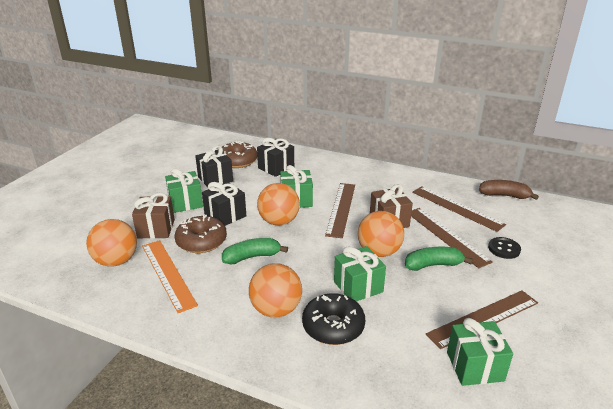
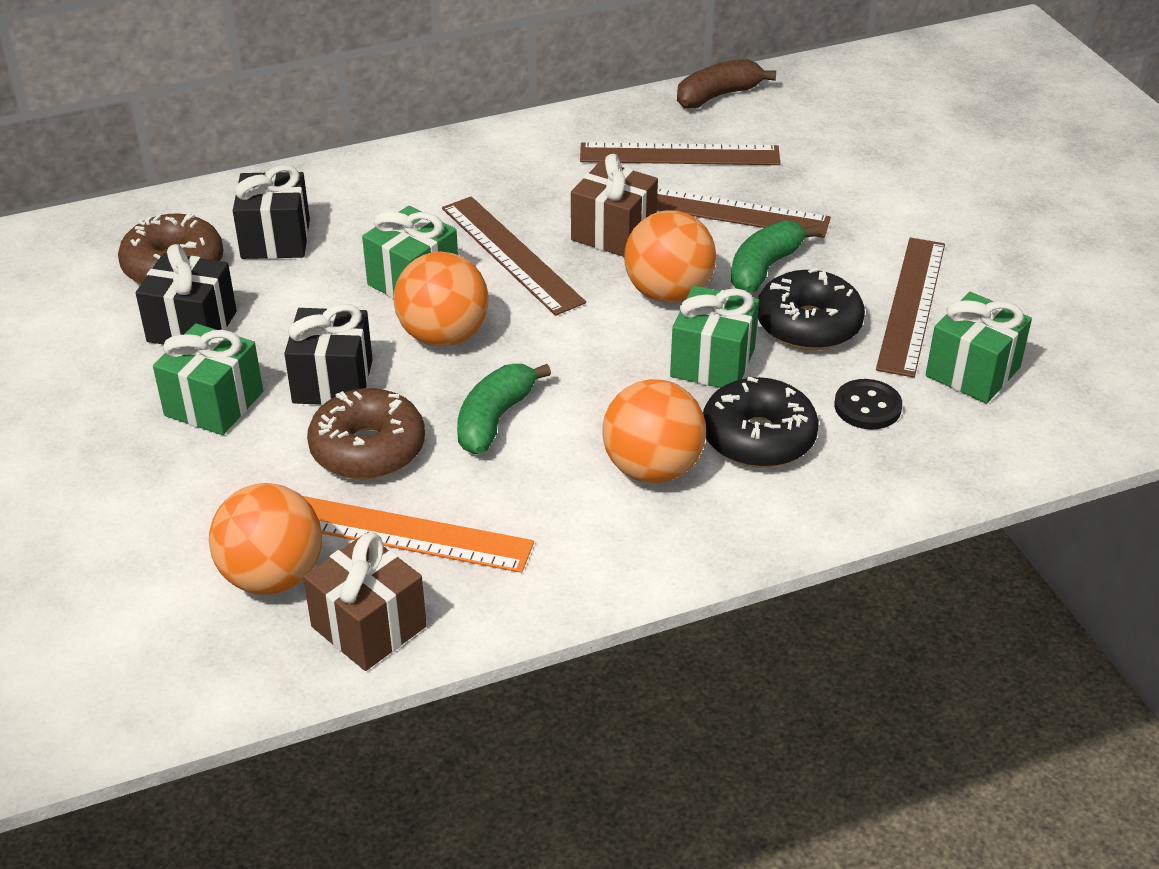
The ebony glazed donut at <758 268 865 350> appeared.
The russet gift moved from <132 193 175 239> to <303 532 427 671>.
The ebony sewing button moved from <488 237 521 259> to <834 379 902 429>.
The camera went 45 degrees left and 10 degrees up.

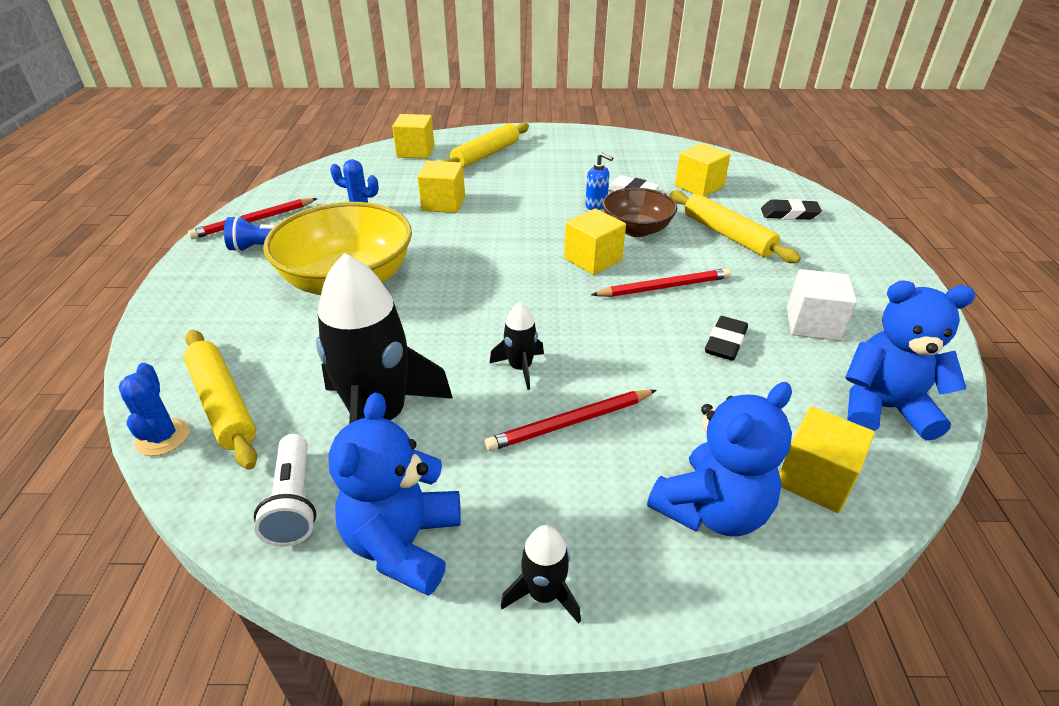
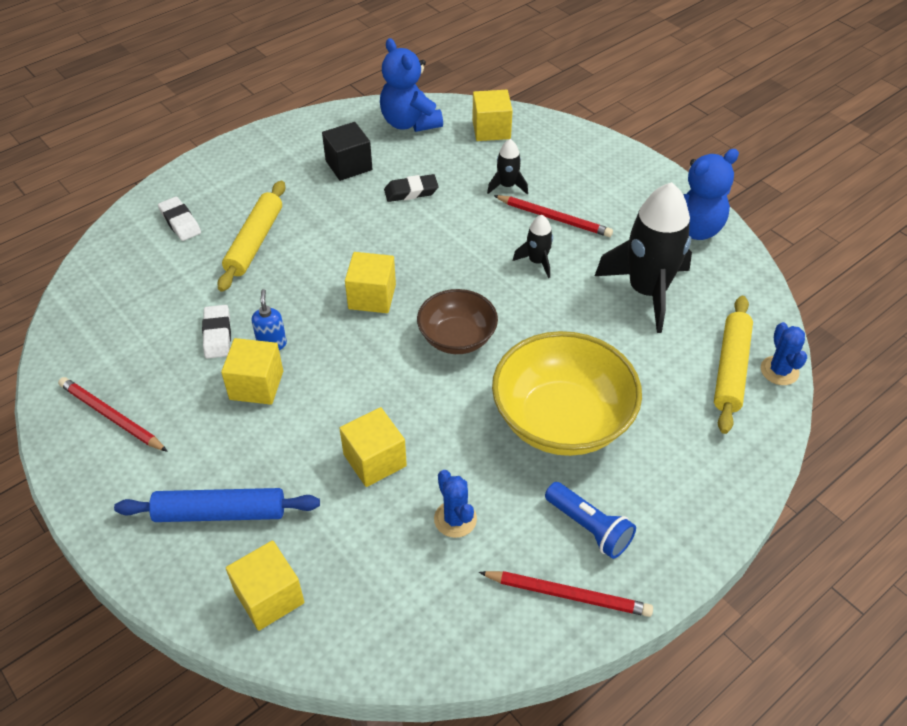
The snow-white flashlight at <254 434 316 547> disappeared.
The blue stuffed bear at <647 382 792 536> disappeared.
The ebony rocket moved from <501 525 581 624> to <487 139 528 194>.
The scarlet lead pencil moved from <591 268 731 297> to <58 377 168 452>.
The russet deep dish moved from <602 188 677 237> to <417 289 498 354>.
The bright yellow cube moved from <675 143 731 197> to <221 338 283 405>.
The bright yellow dough roller at <441 122 529 168> became the blue dough roller at <114 488 320 522>.
The ebony pencil eraser at <761 199 822 220> became the snow-white pencil eraser at <158 197 201 241>.
The snow-white cube at <787 269 857 341> became the ebony cube at <322 122 372 181>.
The blue saguaro cactus at <119 363 190 456> turned 45 degrees counterclockwise.
The camera went 130 degrees left and 10 degrees up.

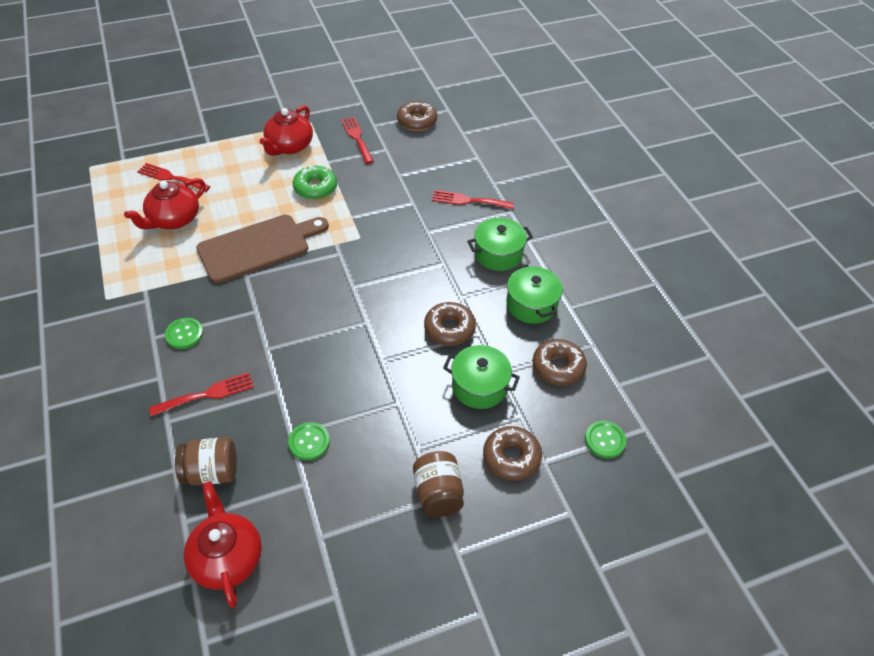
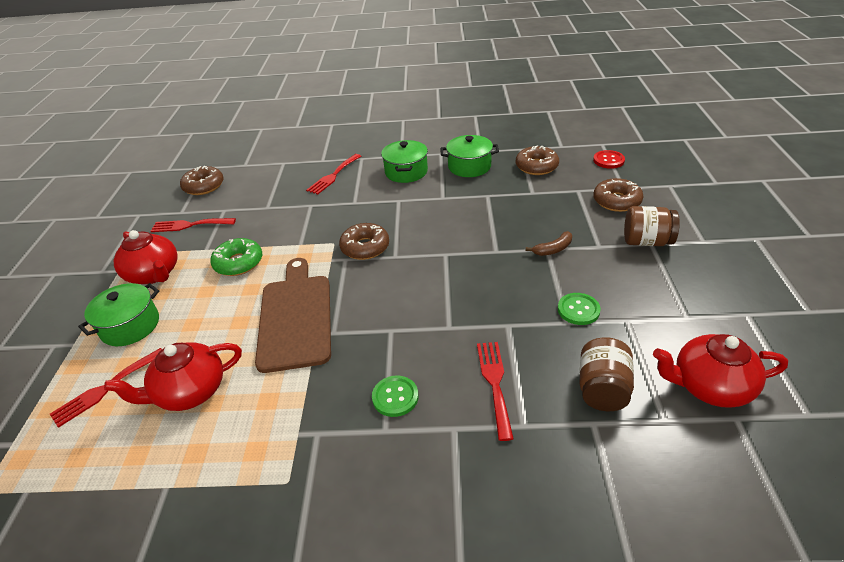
The russet toy banana at <526 231 572 256> appeared.
The russet glazed donut moved from <424 302 476 346> to <339 223 389 260>.
The green stockpot moved from <443 345 520 409> to <78 283 159 346>.
The green sewing button at <585 421 626 458> became the scarlet sewing button at <593 150 625 169>.
The scarlet tea pot at <124 178 205 229> turned 90 degrees clockwise.
The camera went 65 degrees left and 10 degrees down.

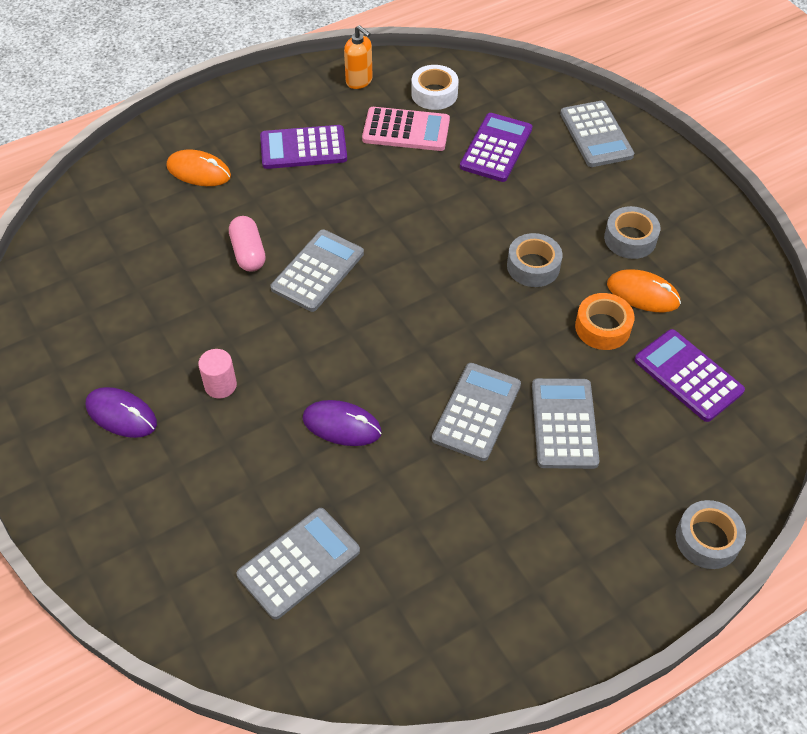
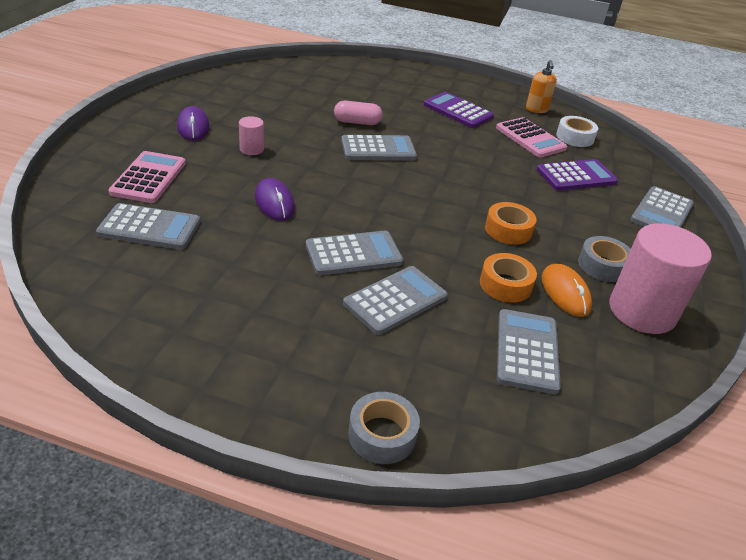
The orange-coloured computer mouse at <166 149 231 186> disappeared.
The rosy adding machine at <108 151 186 203> appeared.
The rosy cylinder at <609 223 712 334> appeared.
The ash-grey sticky tape at <507 233 562 287> became the orange-coloured sticky tape at <485 202 536 245>.
The royal purple adding machine at <635 329 745 422> became the ash-grey adding machine at <497 309 561 394>.
The rosy capsule at <229 216 266 272> turned 60 degrees clockwise.
The camera went 45 degrees right and 15 degrees down.

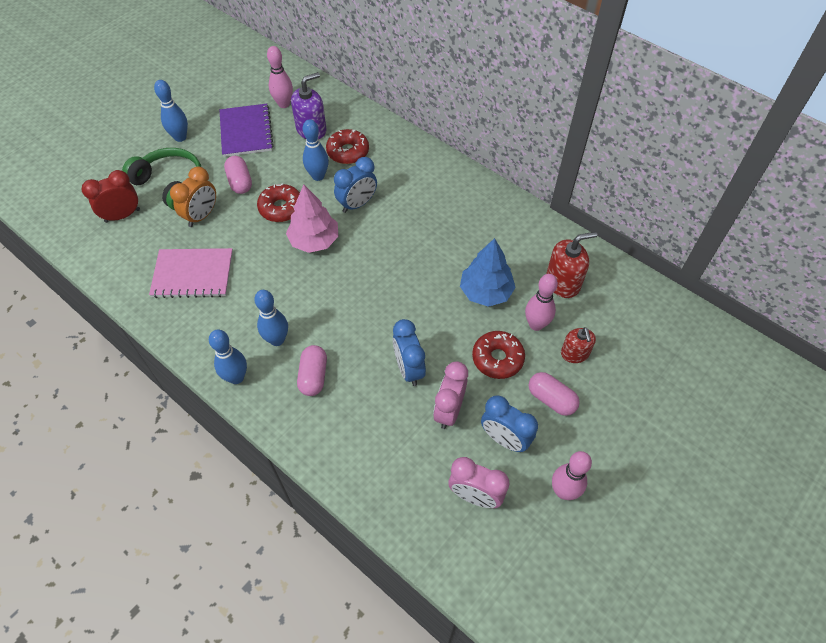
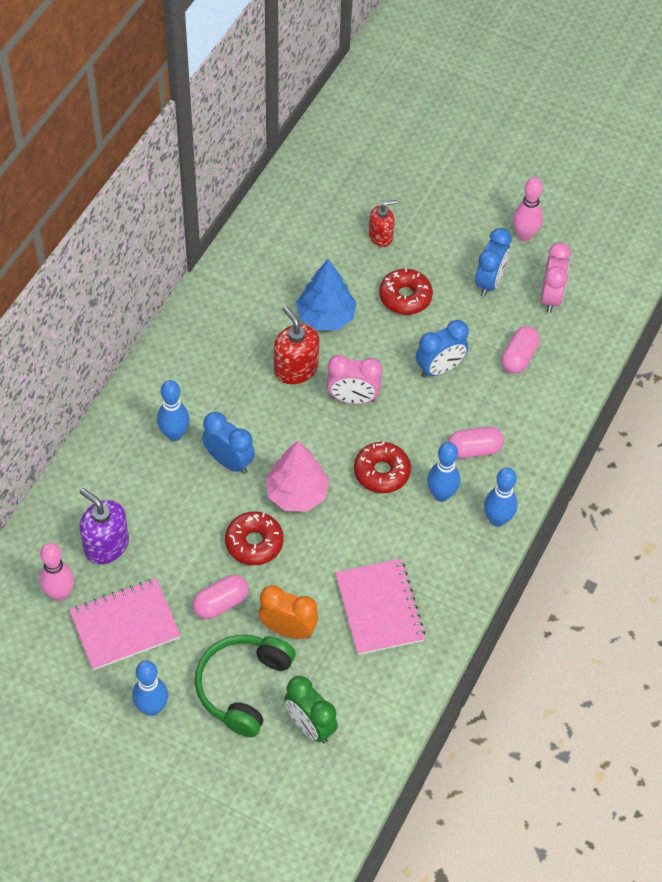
The rosy skittle at <525 274 558 331> disappeared.
The blue skittle moved from <303 119 329 181> to <157 380 190 441>.
The scarlet glazed donut moved from <326 129 369 164> to <354 442 411 493>.
The rosy clock moved from <433 362 468 429> to <327 355 382 404>.
The rosy capsule moved from <529 372 580 416> to <501 326 540 373>.
The scarlet soap dispenser moved from <546 232 597 298> to <274 306 319 384>.
The scarlet clock at <81 170 140 223> became the green clock at <284 676 338 743>.
The royal purple exercise book at <220 104 274 157> became the rosy exercise book at <70 578 181 670>.
The camera went 105 degrees left and 0 degrees up.

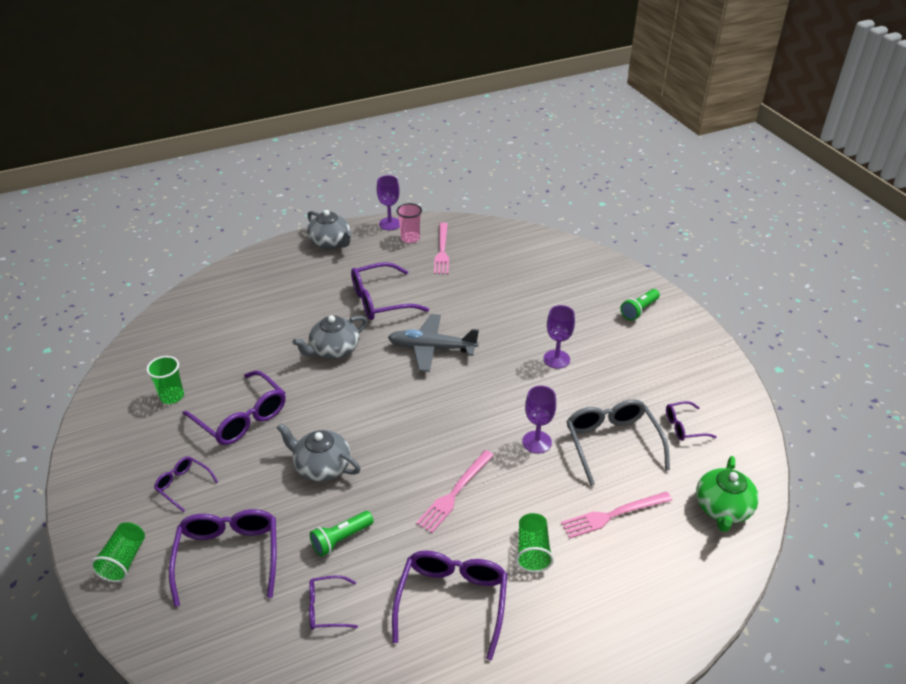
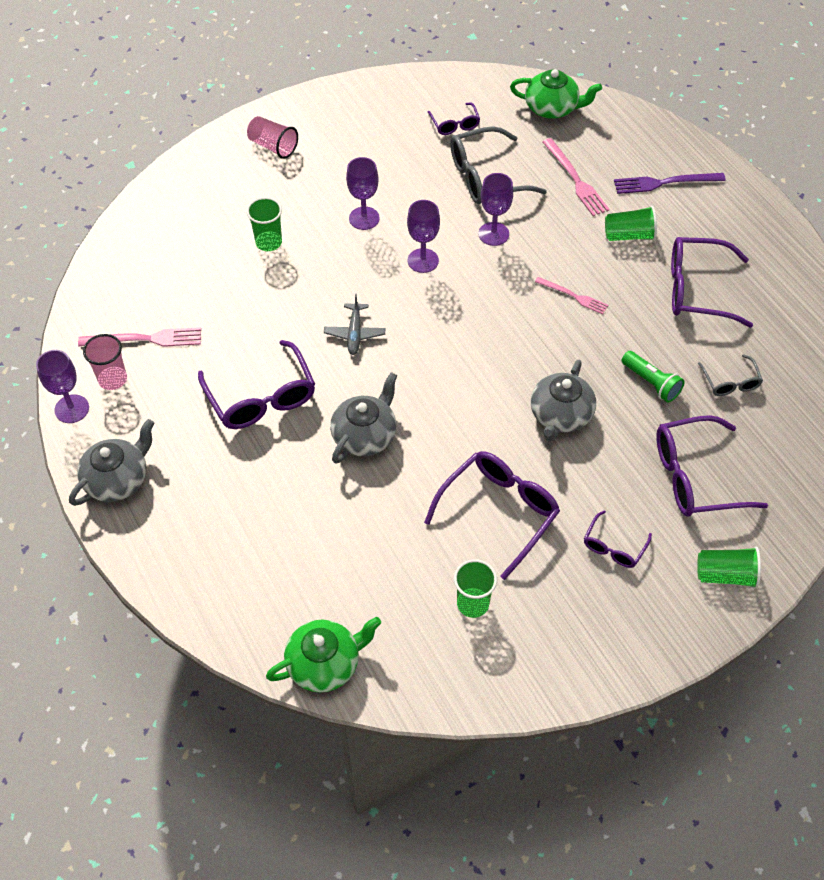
The green cup at <246 197 282 251> appeared.
The green tea pot at <266 617 381 693> appeared.
The royal purple wine glass at <407 200 440 273> appeared.
The royal purple table fork at <614 173 726 194> appeared.
The green flashlight at <620 289 660 321> was replaced by the rosy cup at <247 116 298 159>.
The royal purple spectacles at <309 575 358 630> became the ash-grey spectacles at <698 354 763 396>.
The ash-grey tea pot at <293 315 367 359> turned 105 degrees counterclockwise.
The ash-grey toy plane at <388 314 479 372> changed to 0.58 times the size.
The rosy table fork at <416 450 494 533> changed to 0.65 times the size.
The camera went 95 degrees left and 15 degrees up.

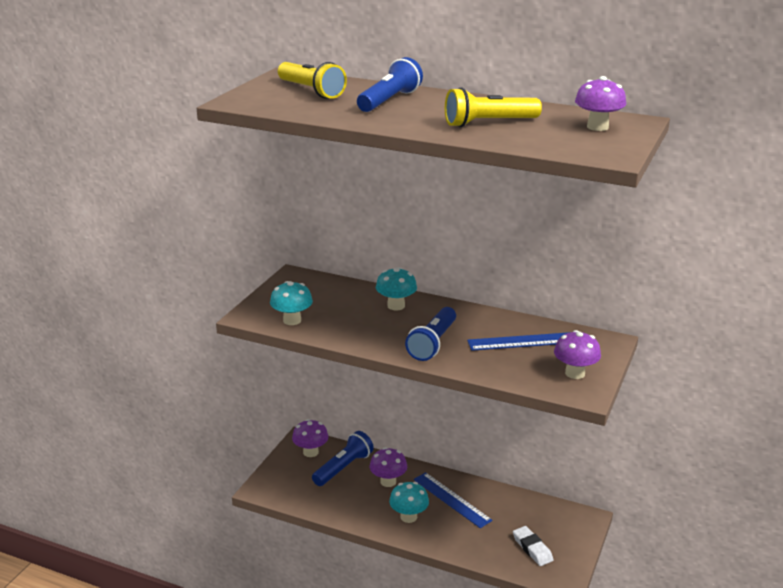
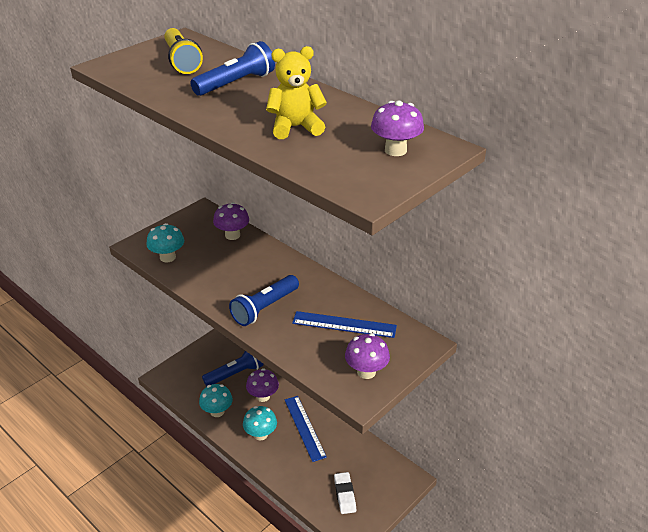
The royal purple mushroom moved from <292 419 329 457> to <213 202 249 240>.
The teal mushroom moved from <376 267 417 310> to <199 384 233 417>.
The bright yellow flashlight at <445 87 542 127> was replaced by the bright yellow stuffed bear at <266 46 327 139>.
The camera went 20 degrees right and 10 degrees up.

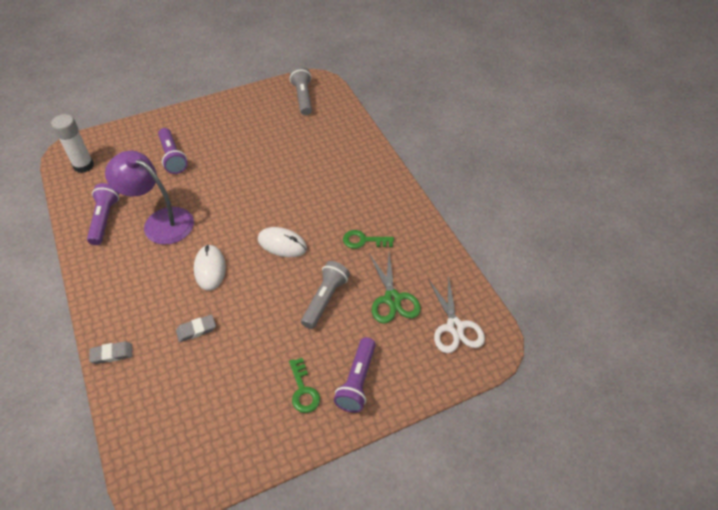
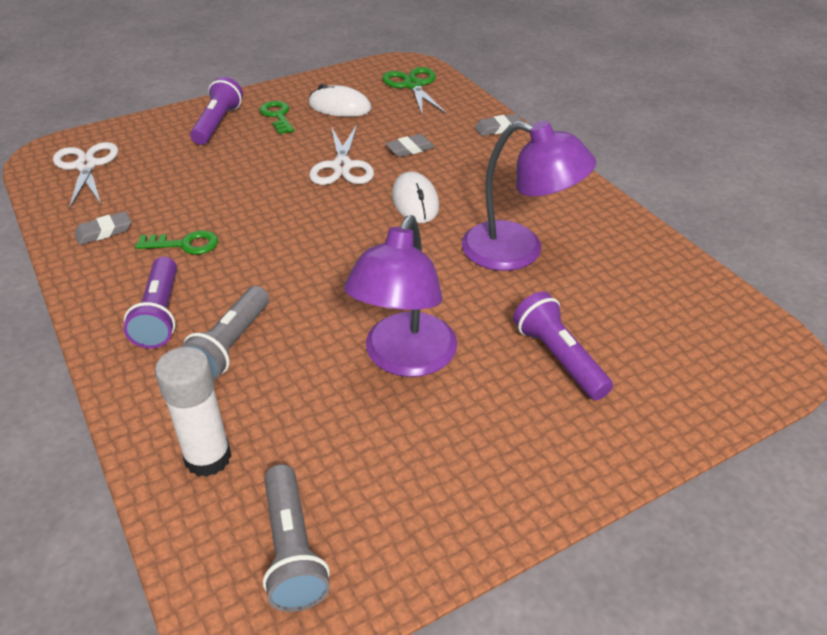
The ash-grey pencil eraser at <74 211 131 245> appeared.
The snow-white shears at <309 125 374 185> appeared.
The royal purple desk lamp at <344 215 457 377> appeared.
The snow-white stick of glue moved from <51 114 94 173> to <155 347 231 477>.
The royal purple flashlight moved from <87 183 119 245> to <123 257 177 349>.
The snow-white computer mouse moved from <258 227 307 257> to <308 84 372 117>.
The ash-grey flashlight moved from <301 261 350 329> to <180 286 269 380>.
The green shears moved from <369 253 421 324> to <382 67 447 114>.
The camera went 175 degrees right and 10 degrees down.

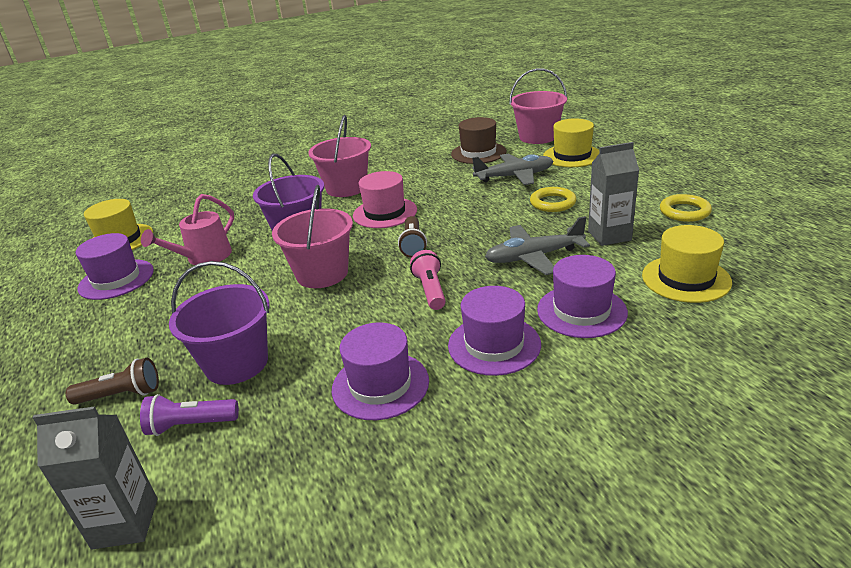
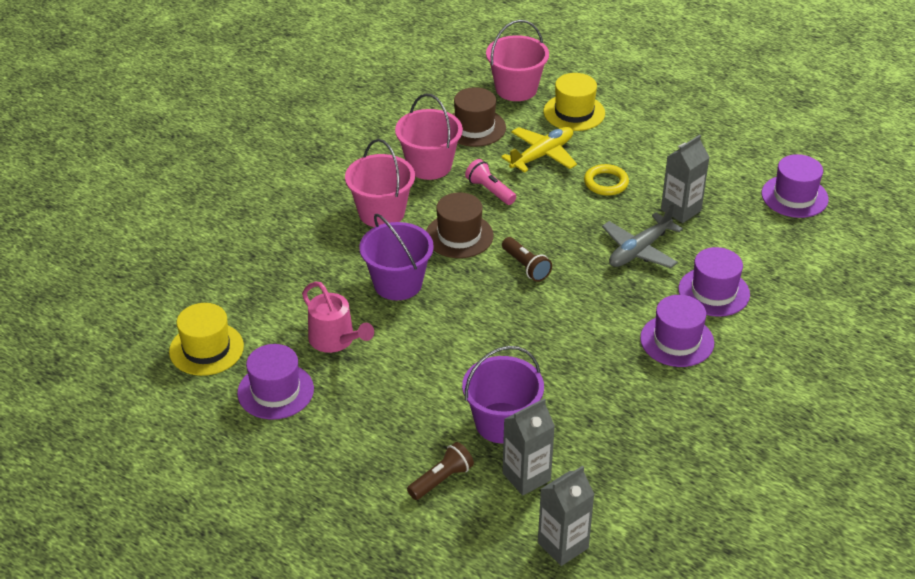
The bright yellow tall hat at <642 225 732 303> disappeared.
The bright yellow hoop at <660 194 712 222> disappeared.
The rosy bucket moved from <272 185 353 288> to <395 93 463 180>.
The royal purple tall hat moved from <332 323 429 420> to <762 154 829 218>.
The rosy flashlight moved from <410 250 446 310> to <465 159 516 205>.
The royal purple flashlight at <140 394 239 436> was replaced by the ash-grey milk carton at <502 398 555 495>.
The rosy tall hat at <353 171 417 228> became the russet tall hat at <426 192 494 258>.
The ash-grey toy plane at <472 153 554 185> became the bright yellow toy plane at <501 127 577 173>.
The rosy watering can at <141 194 234 265> turned 45 degrees counterclockwise.
The camera went 35 degrees left and 10 degrees up.

